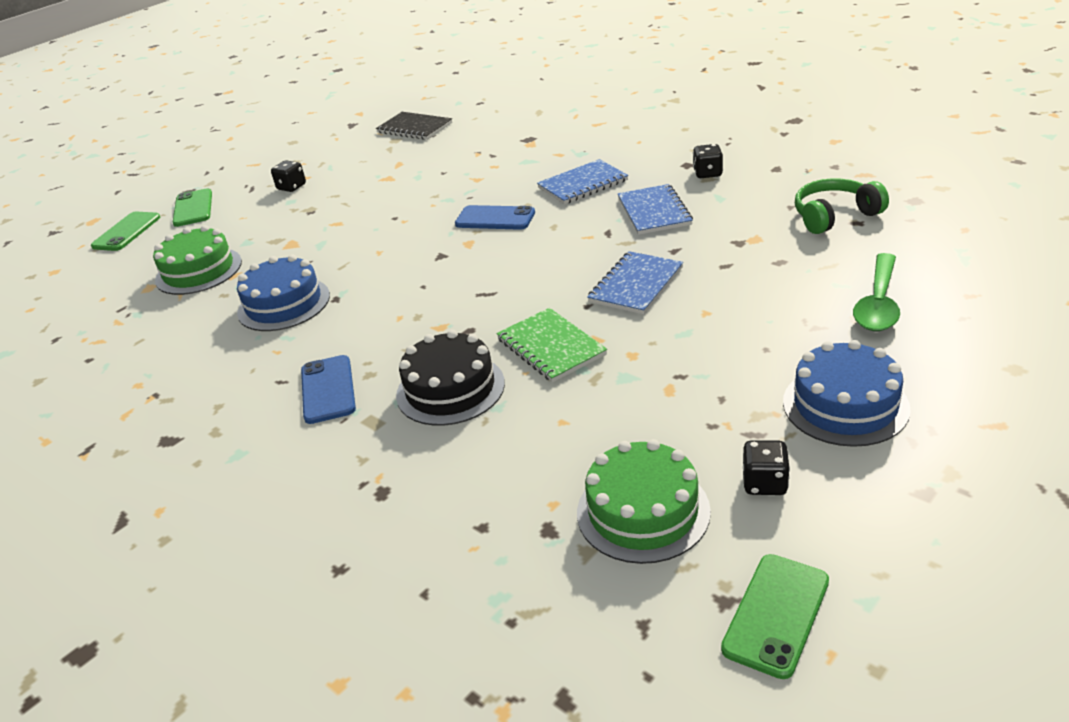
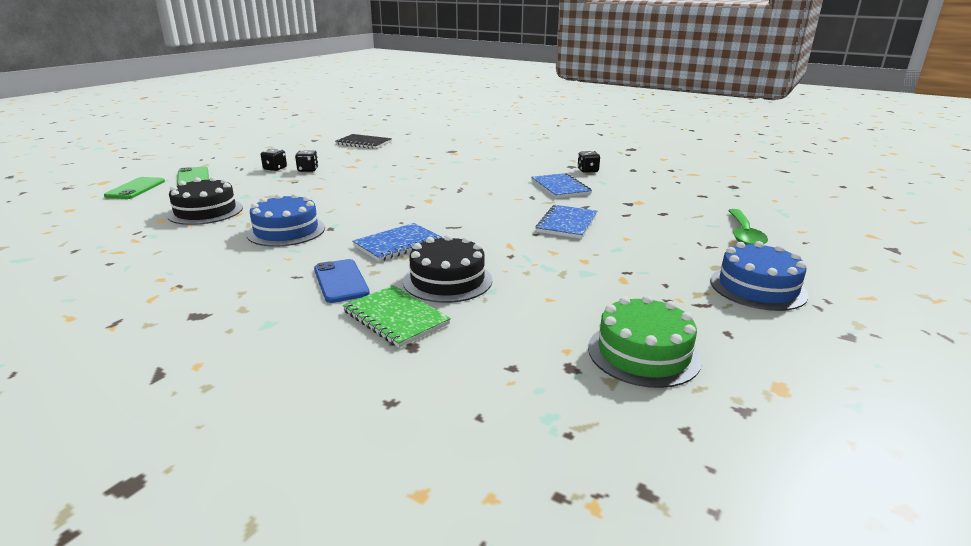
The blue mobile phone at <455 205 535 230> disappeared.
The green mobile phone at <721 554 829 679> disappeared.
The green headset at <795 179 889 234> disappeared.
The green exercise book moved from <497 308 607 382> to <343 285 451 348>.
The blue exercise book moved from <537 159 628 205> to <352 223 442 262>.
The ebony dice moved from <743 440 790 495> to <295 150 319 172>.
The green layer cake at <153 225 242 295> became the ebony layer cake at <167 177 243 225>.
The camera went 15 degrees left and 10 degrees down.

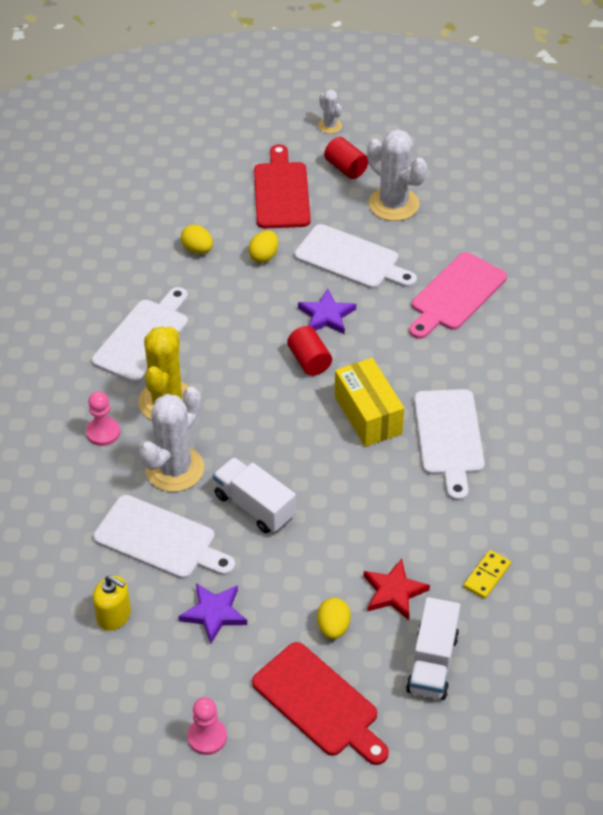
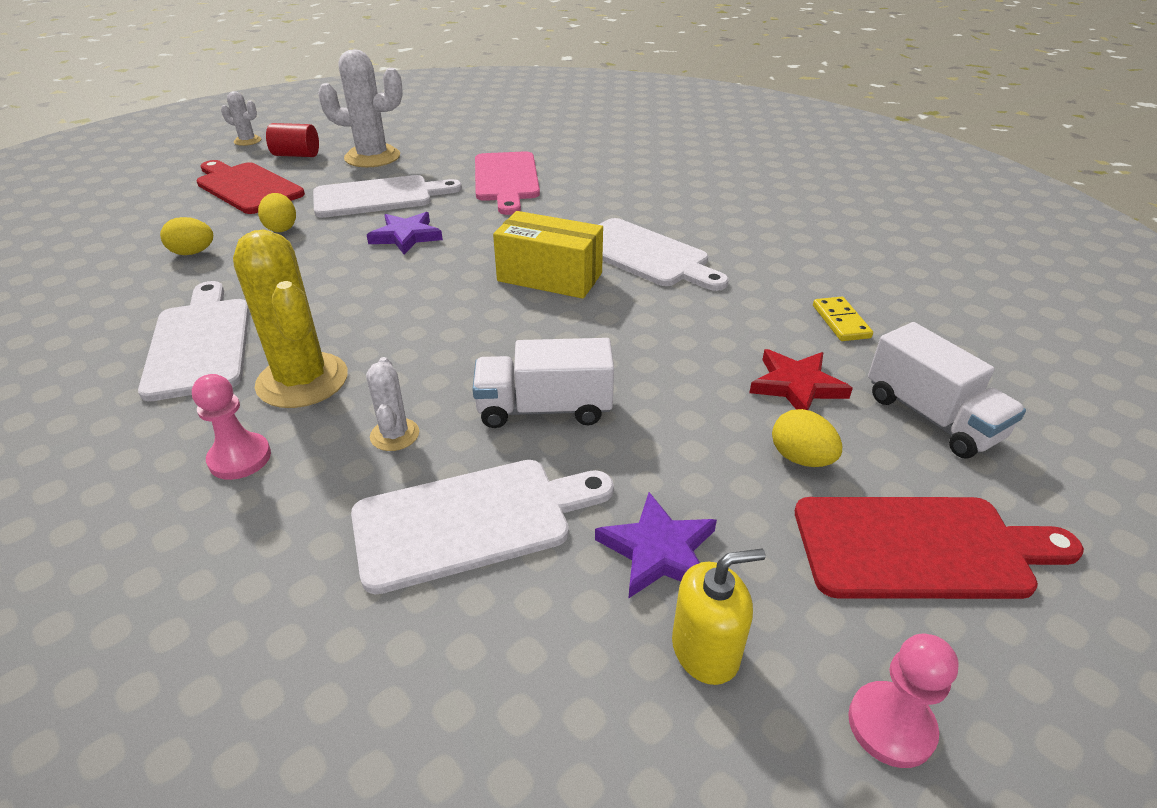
The scarlet cylinder at <287 326 332 376> disappeared.
The bright yellow soap dispenser moved from <93 575 131 631> to <672 549 766 685>.
The snow-white saguaro cactus at <139 387 204 492> changed to 0.50 times the size.
The camera went 45 degrees left and 10 degrees down.

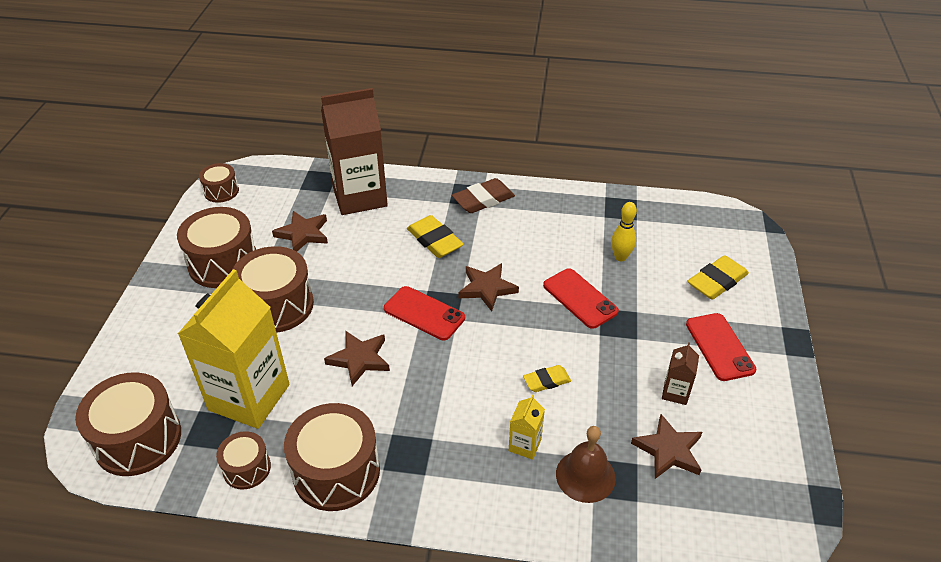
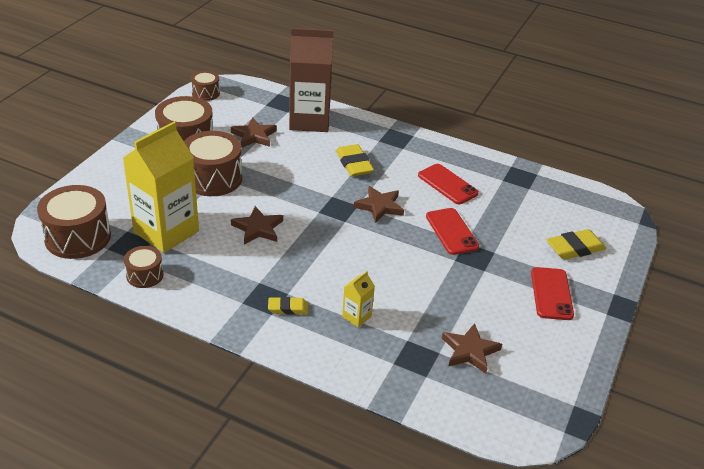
The russet drum at <284 403 380 511> disappeared.
The russet pencil eraser at <452 178 515 213> disappeared.
The russet bell at <556 426 616 503> disappeared.
The bright yellow skittle at <611 202 637 261> disappeared.
The russet milk carton at <662 342 699 405> disappeared.
The scarlet mobile phone moved from <384 286 465 341> to <418 164 479 204>.
The bright yellow pencil eraser moved from <523 365 571 392> to <268 297 308 315>.
The camera went 15 degrees right and 5 degrees down.

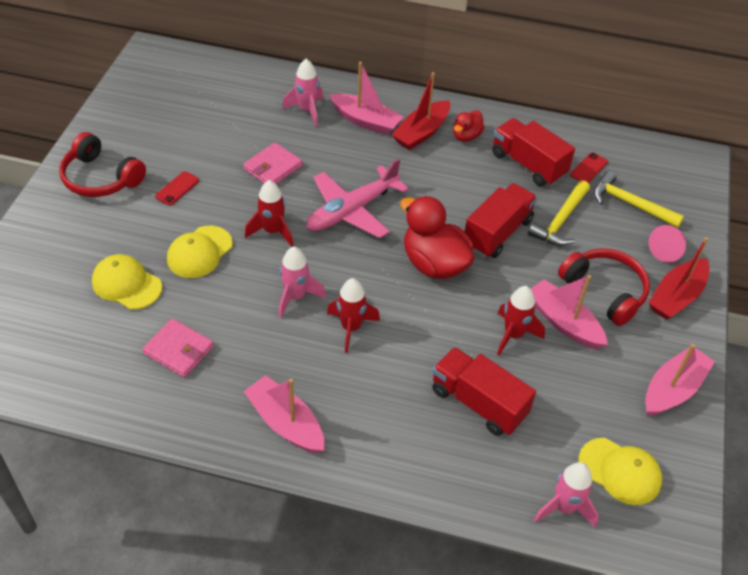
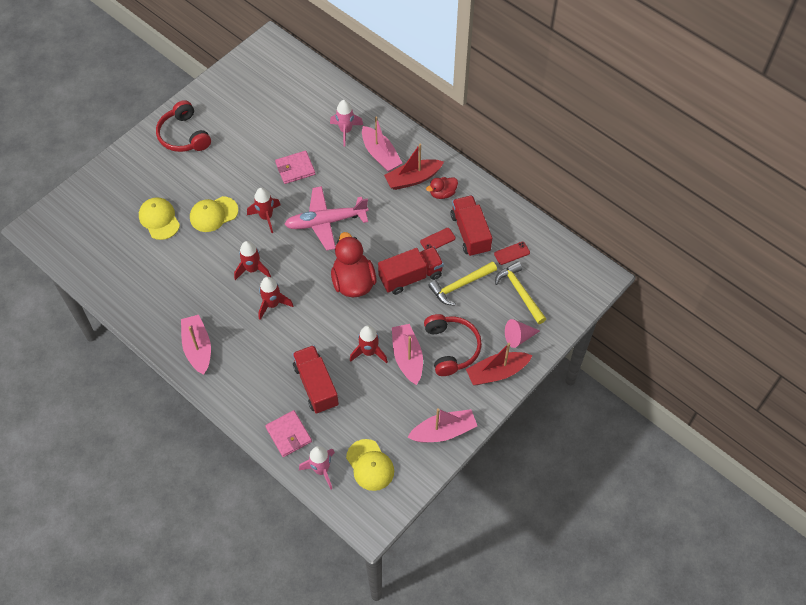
The rosy wallet moved from <142 318 214 378> to <265 410 312 457>.
The scarlet mobile phone moved from <155 171 199 206> to <420 228 456 250>.
The rosy rocket at <279 247 326 318> became the scarlet rocket at <234 241 271 280>.
The camera went 30 degrees right and 10 degrees up.

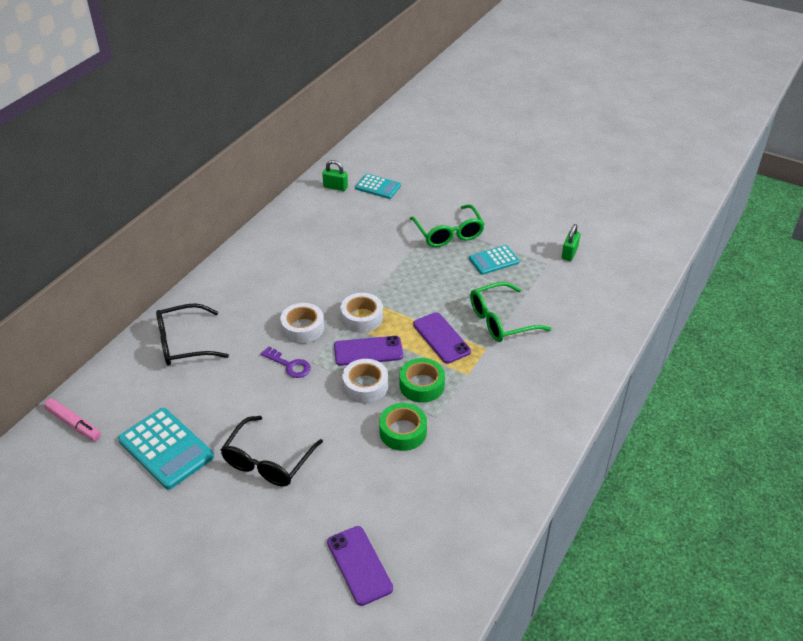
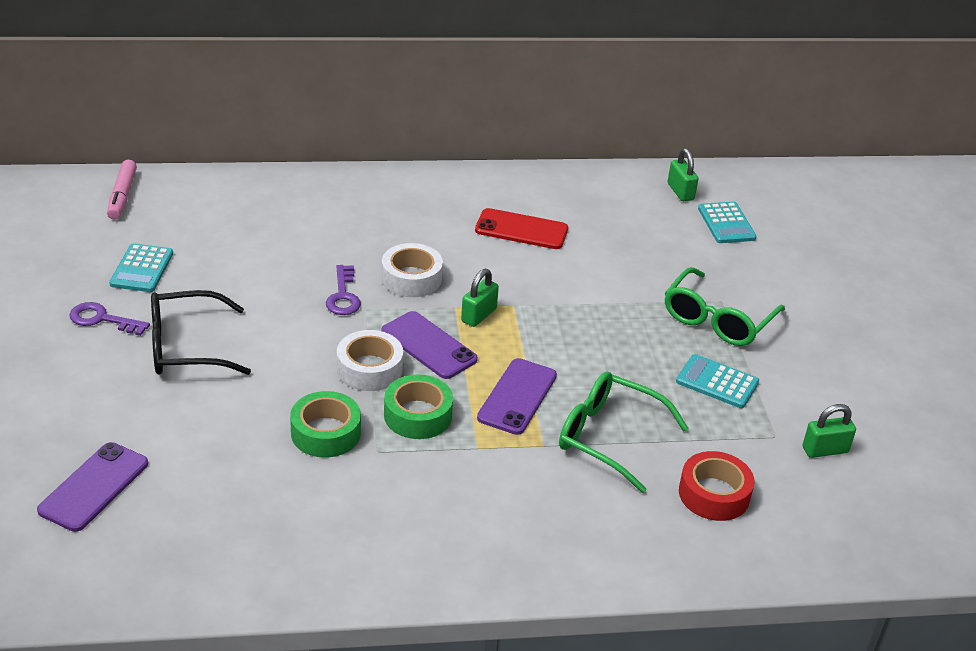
The ebony spectacles at <156 303 229 366> disappeared.
The royal purple key at <69 302 150 336> appeared.
The scarlet mobile phone at <475 208 568 249> appeared.
The scarlet sticky tape at <679 451 754 521> appeared.
The snow-white sticky tape at <340 293 383 333> was replaced by the green lock at <461 269 499 327>.
The teal adding machine at <118 408 214 490> changed to 0.61 times the size.
The camera went 50 degrees right and 5 degrees down.

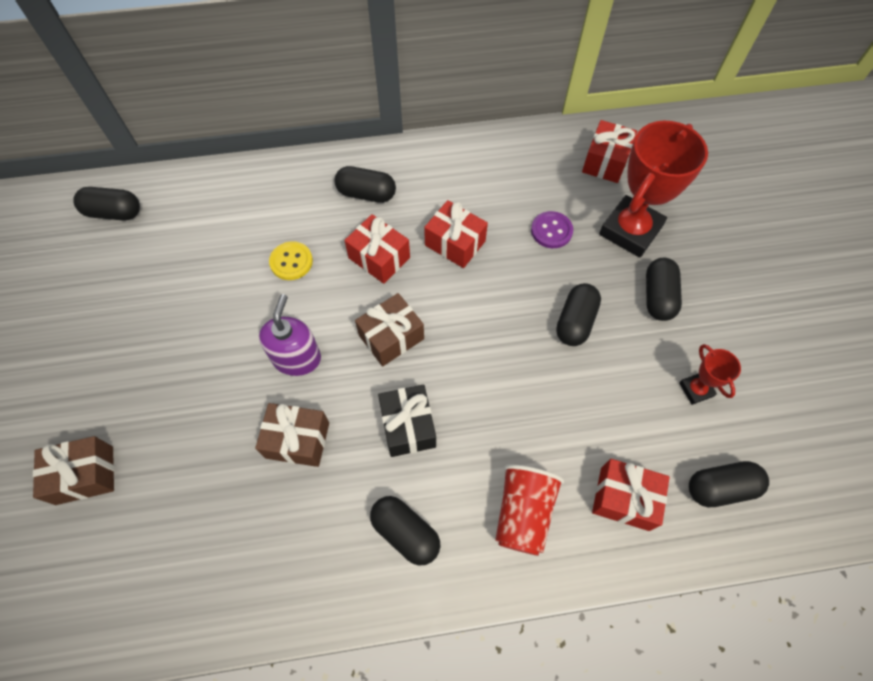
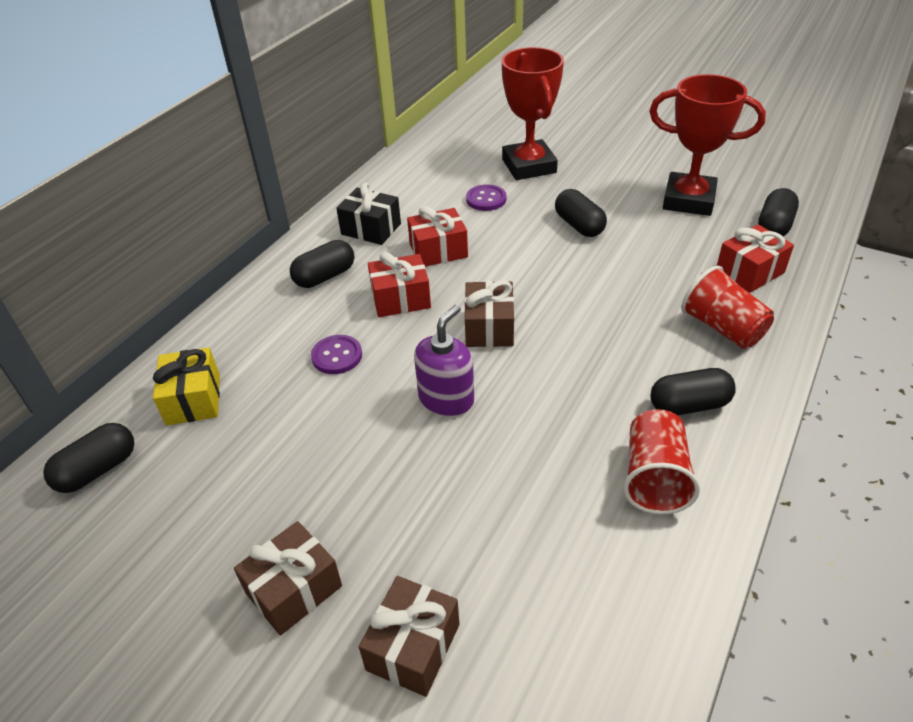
The scarlet gift at <582 120 637 183> disappeared.
The ebony capsule at <646 258 682 321> disappeared.
The bright yellow gift at <153 347 220 425> appeared.
The scarlet cup at <623 409 700 514> appeared.
The russet gift moved from <255 403 329 467> to <234 521 342 635>.
The ebony gift moved from <378 384 436 457> to <336 183 401 245>.
The bright yellow sewing button at <269 242 313 280> became the royal purple sewing button at <311 335 362 374>.
The royal purple soap dispenser at <259 294 321 376> turned 75 degrees clockwise.
The scarlet trophy at <679 344 741 405> changed to 2.10 times the size.
The camera went 50 degrees left and 20 degrees down.

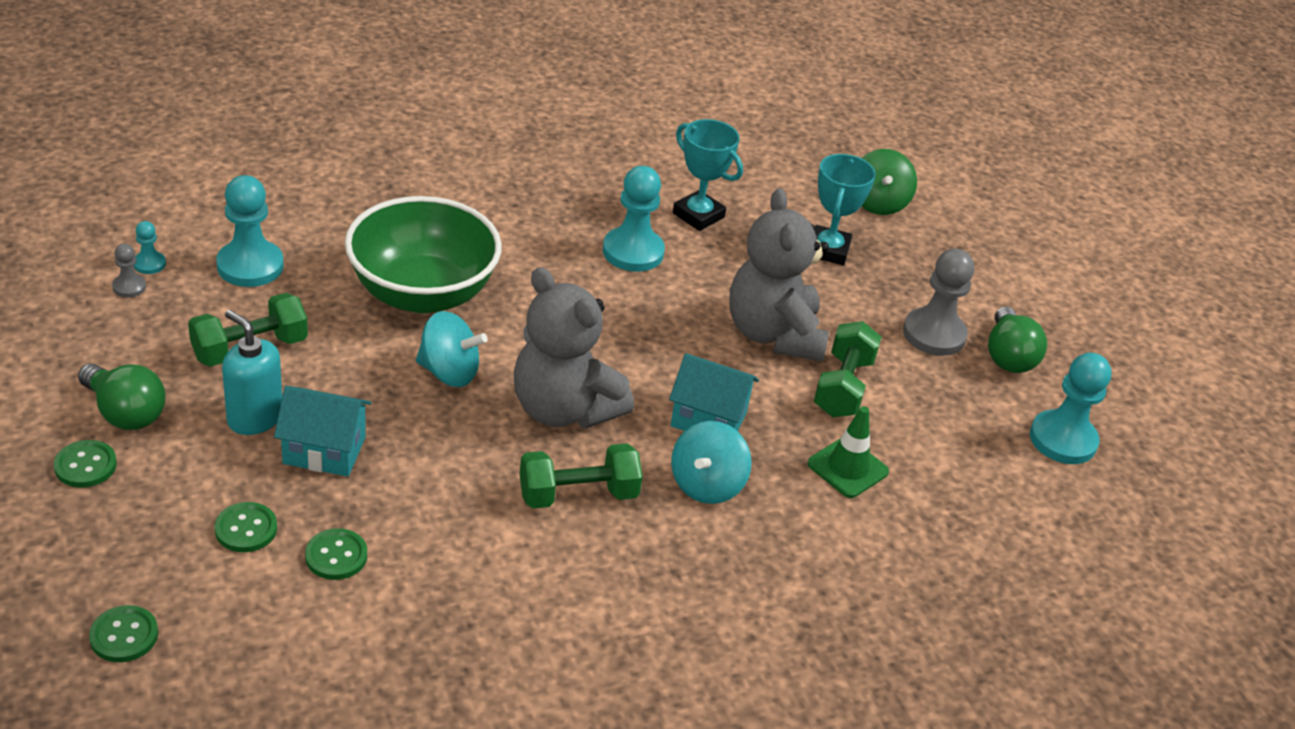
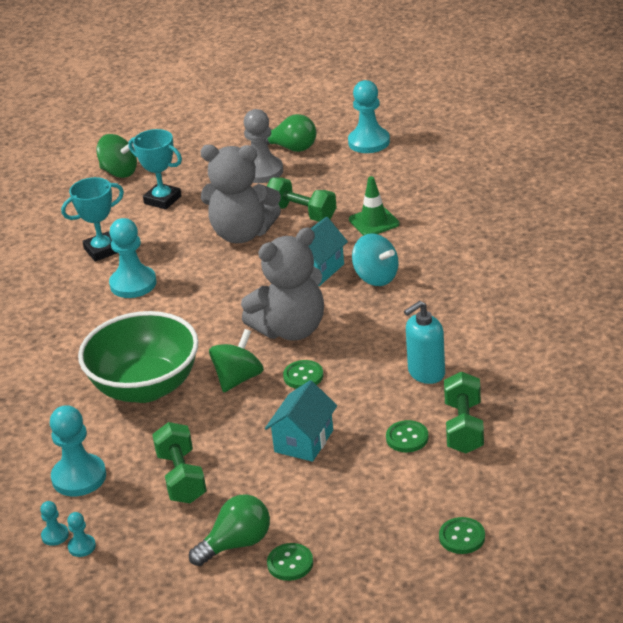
The green sewing button moved from <214 502 277 552> to <283 360 323 389>.
The teal soap dispenser moved from <222 310 282 435> to <404 301 445 384>.
The green hand weight moved from <520 443 643 509> to <444 371 484 454>.
The ash-grey chess pawn at <112 244 146 298> became the teal chess pawn at <67 512 96 557>.
The teal spinning top at <416 311 488 387> became the green spinning top at <209 329 264 392>.
The camera went 65 degrees left and 5 degrees down.

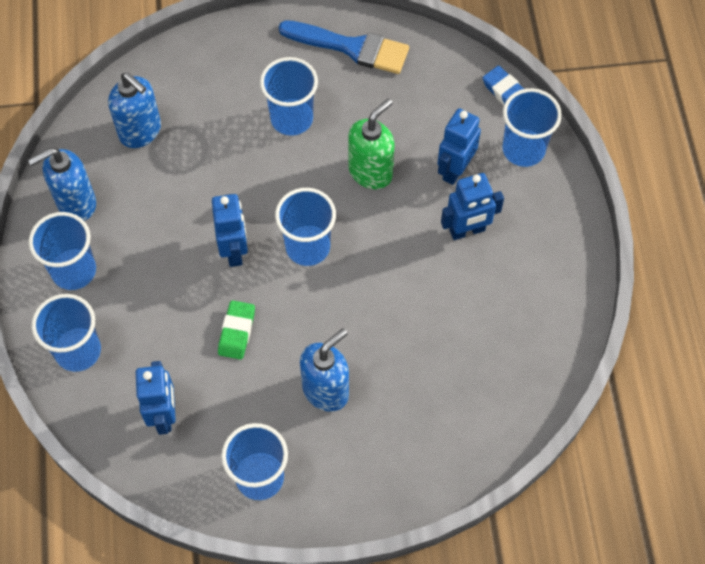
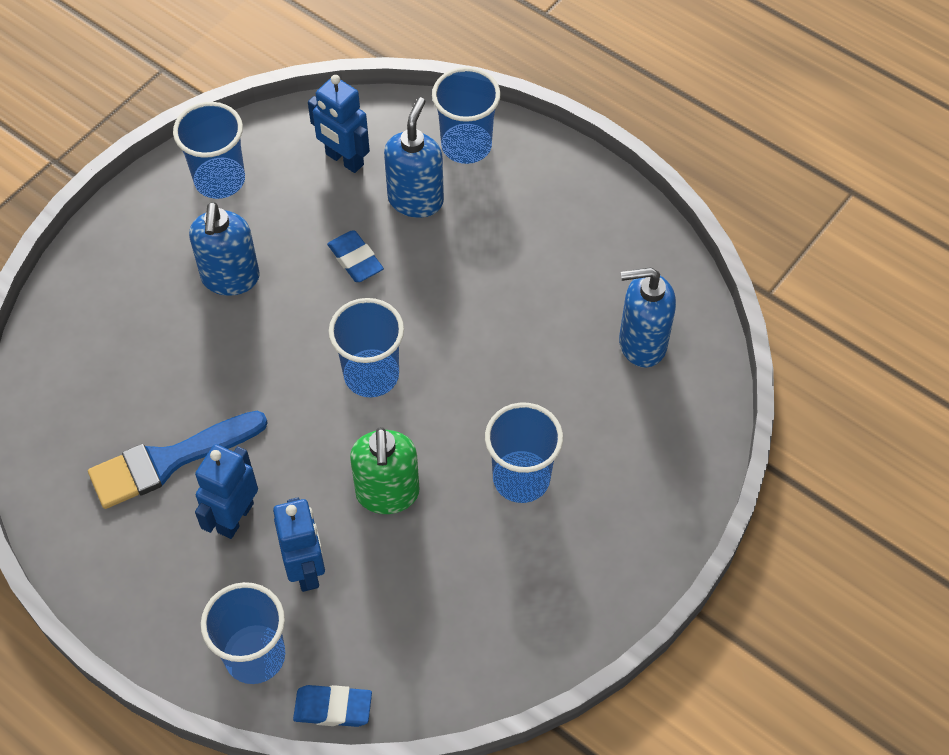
The blue cup at <29 212 96 290> disappeared.
The blue toy robot at <212 194 248 267> disappeared.
The blue soap dispenser moved from <28 148 96 221> to <384 97 444 218>.
The blue paintbrush moved from <279 20 409 74> to <88 411 268 509>.
The green pencil eraser at <218 300 255 360> became the blue pencil eraser at <327 230 384 282>.
The camera went 135 degrees right and 5 degrees down.

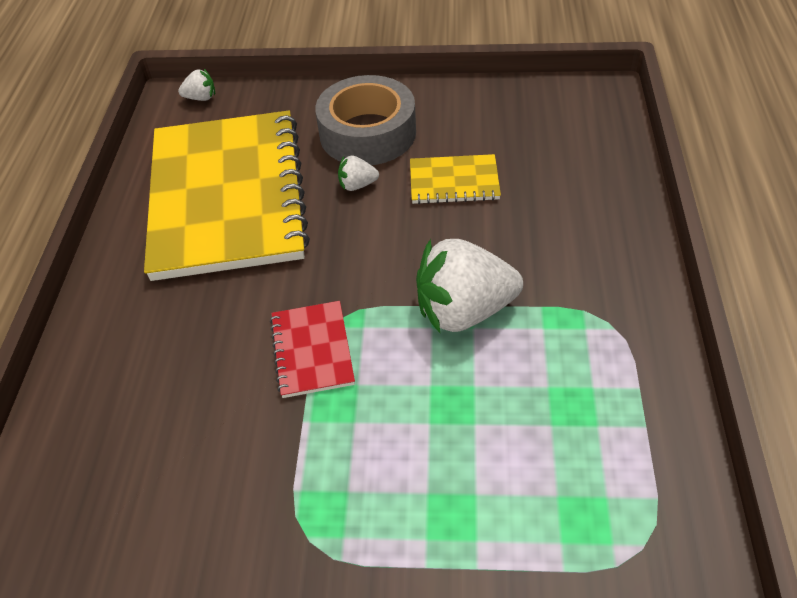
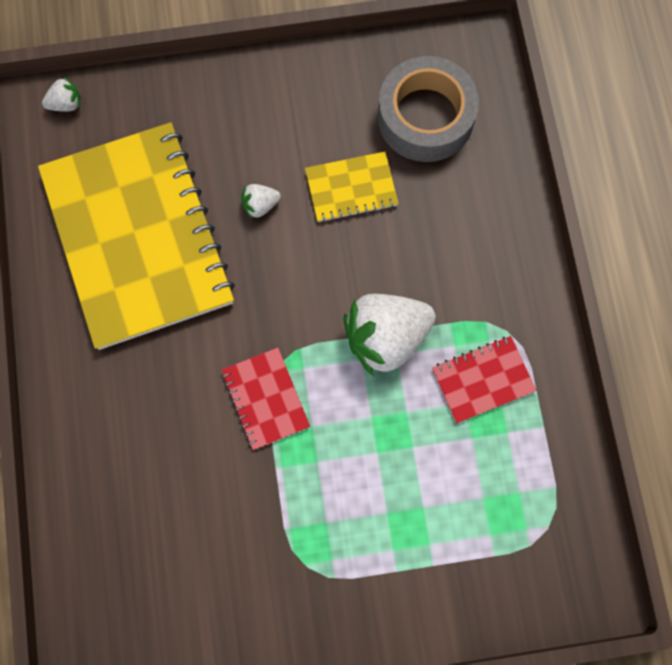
The scarlet exercise book at <432 336 537 424> appeared.
The ash-grey sticky tape moved from <315 75 416 165> to <378 56 479 162>.
The camera went 15 degrees left and 25 degrees up.

